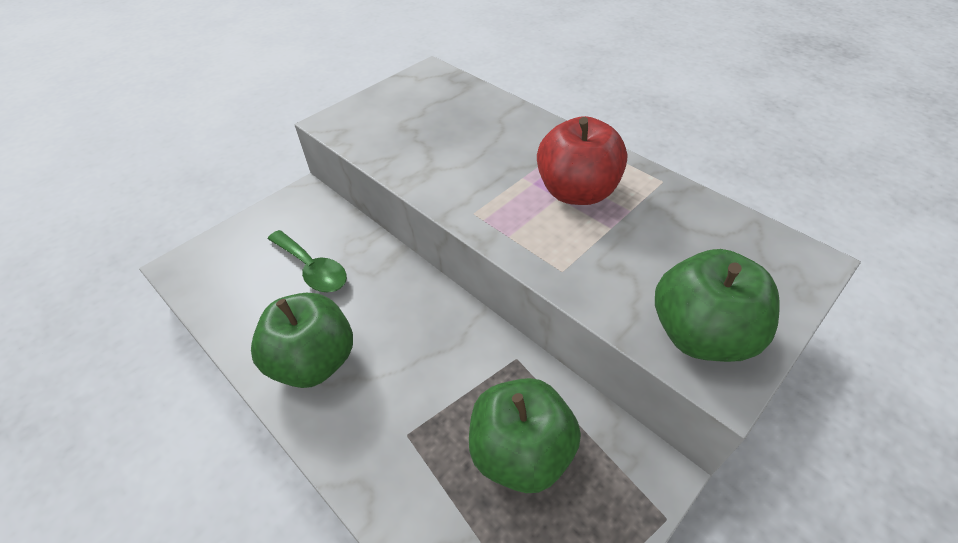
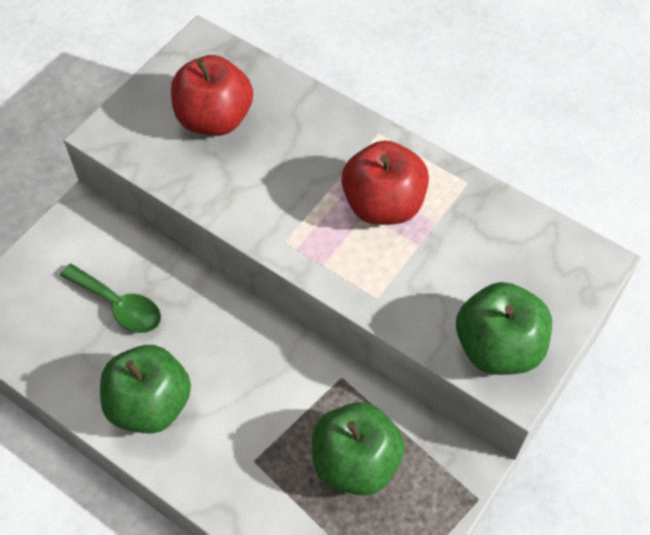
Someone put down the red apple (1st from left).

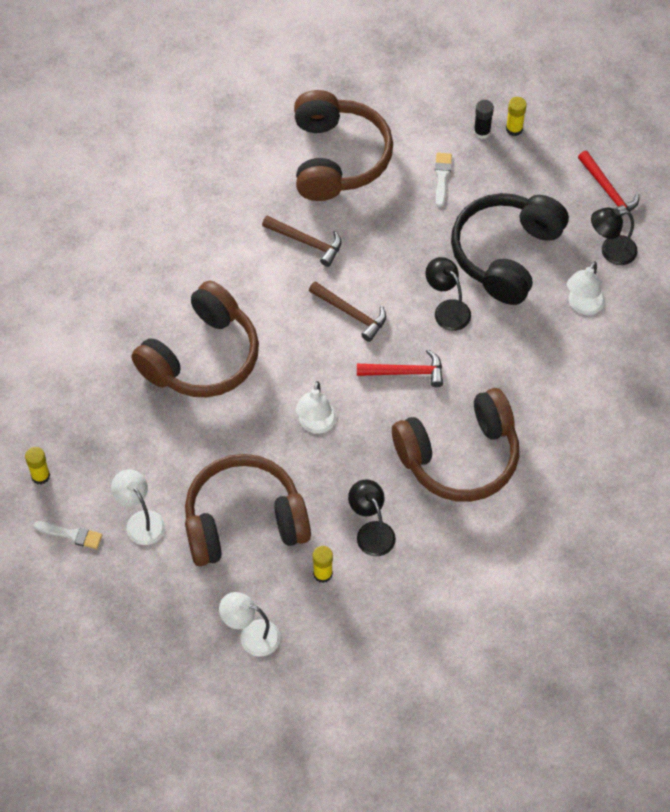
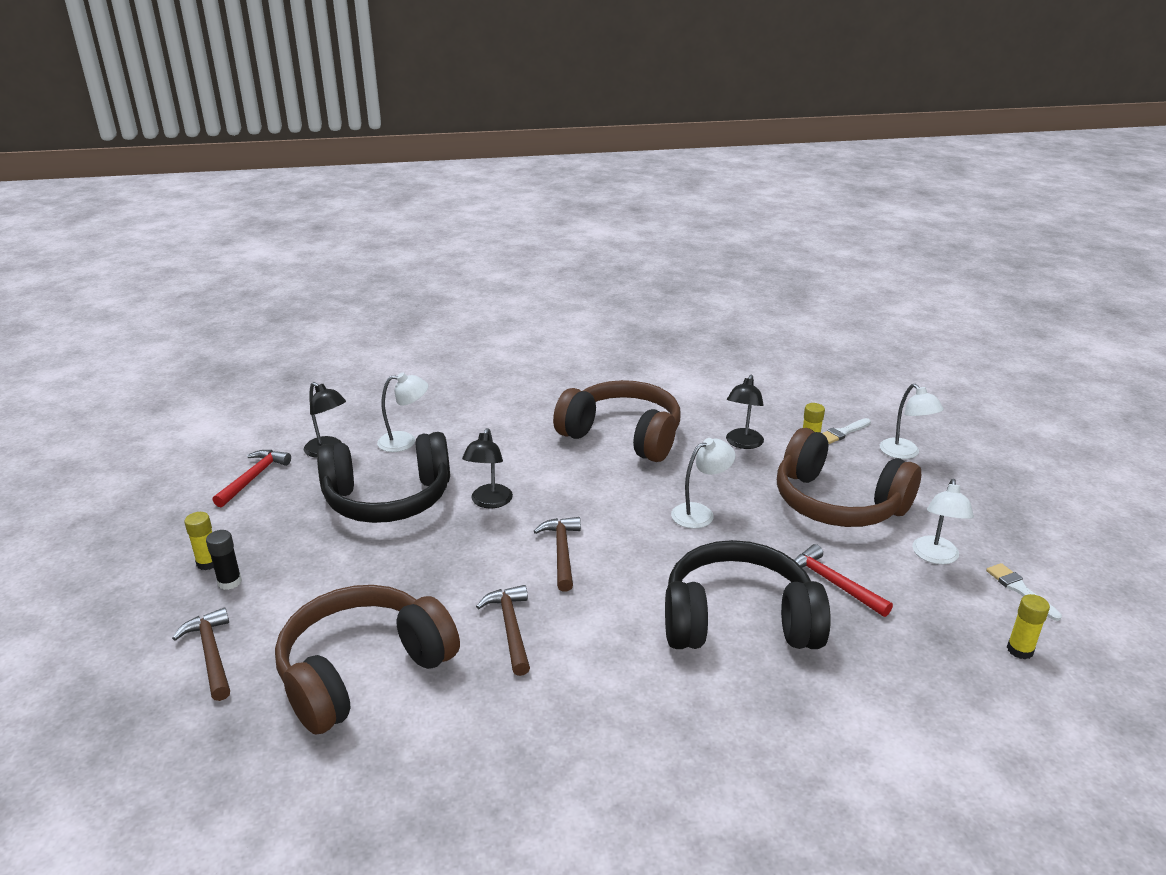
Someone repainted the brown headphones (1st from left), which became the black headphones (2nd from left).
Someone carried the red hammer (1st from left in the first image).
Someone carried the white brush (2nd from left in the first image).
Someone put down the brown hammer (1st from left).

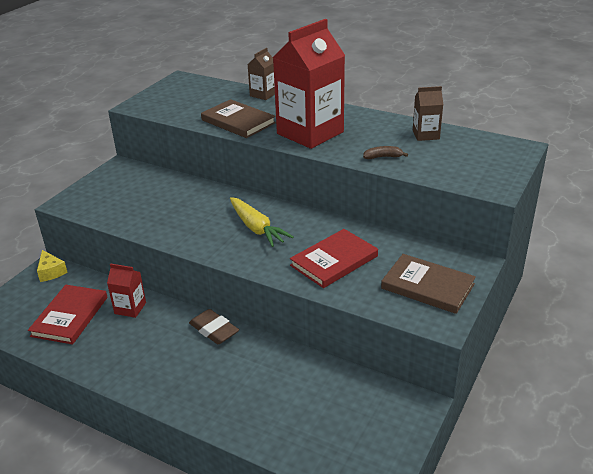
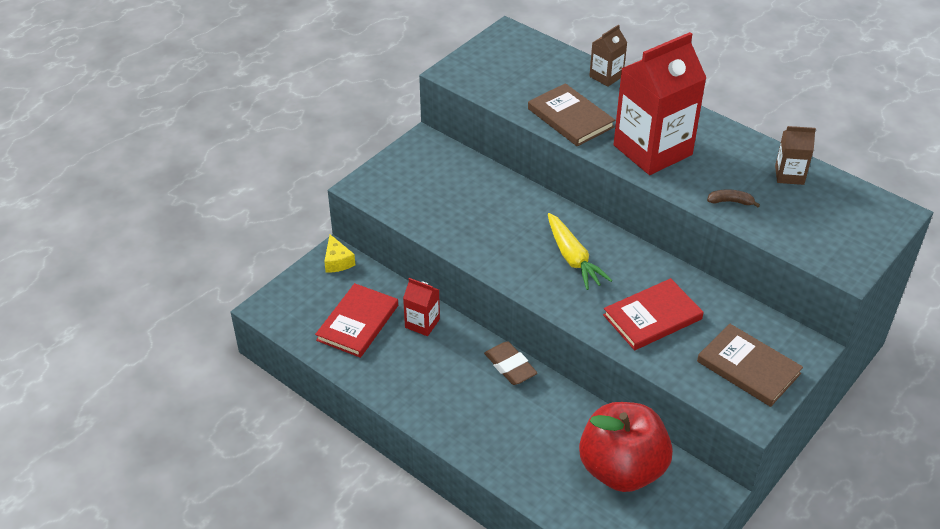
Someone put down the red apple.

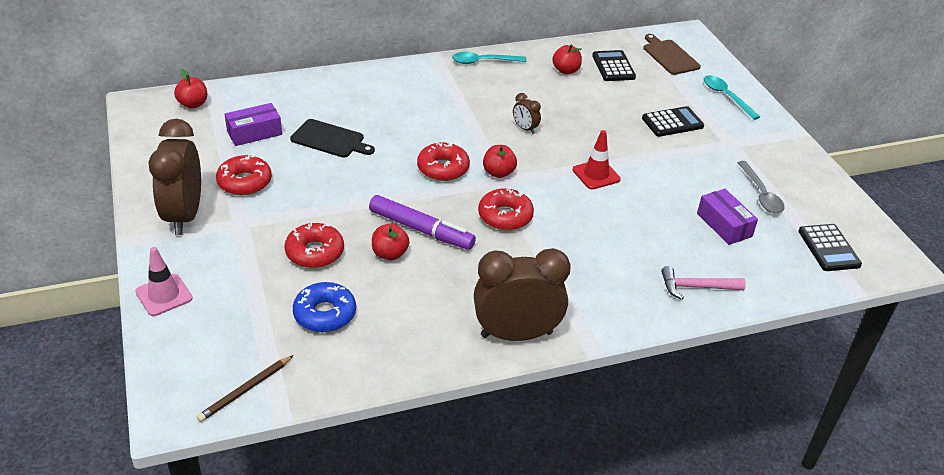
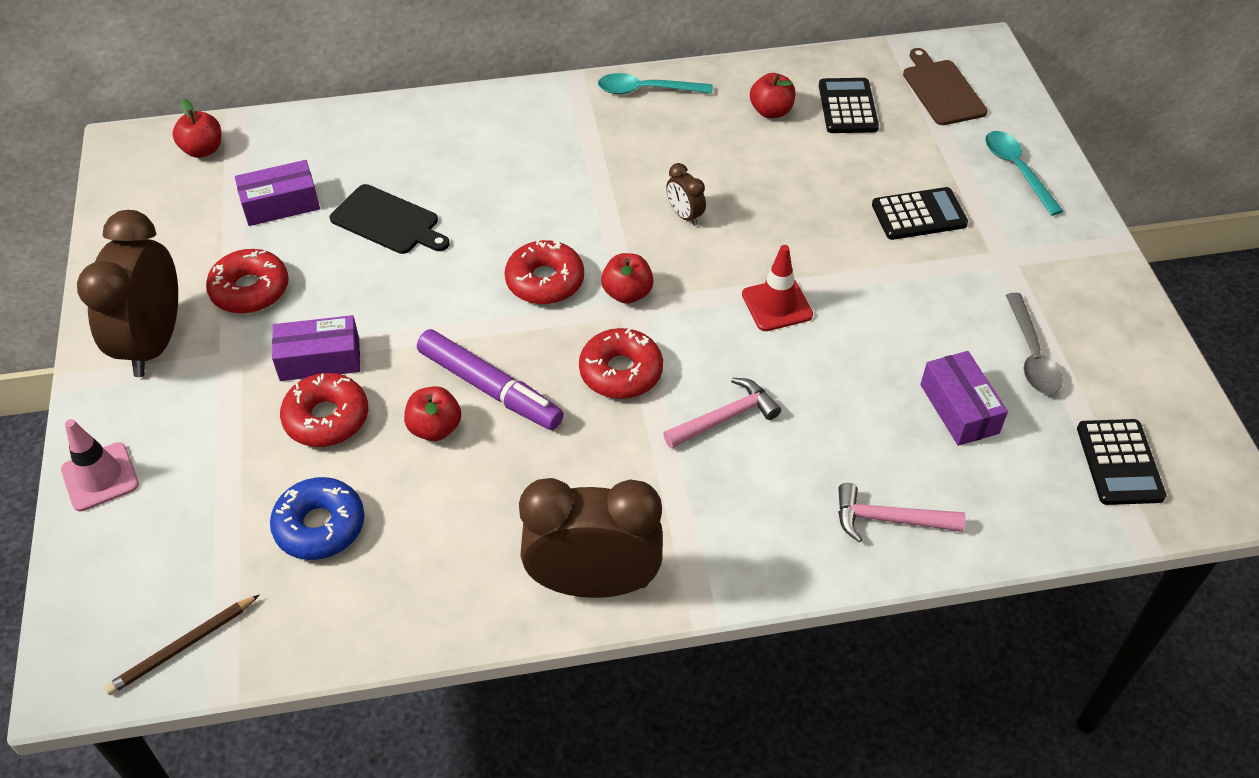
Someone put down the purple box (2nd from left).
Someone put down the pink hammer (1st from left).

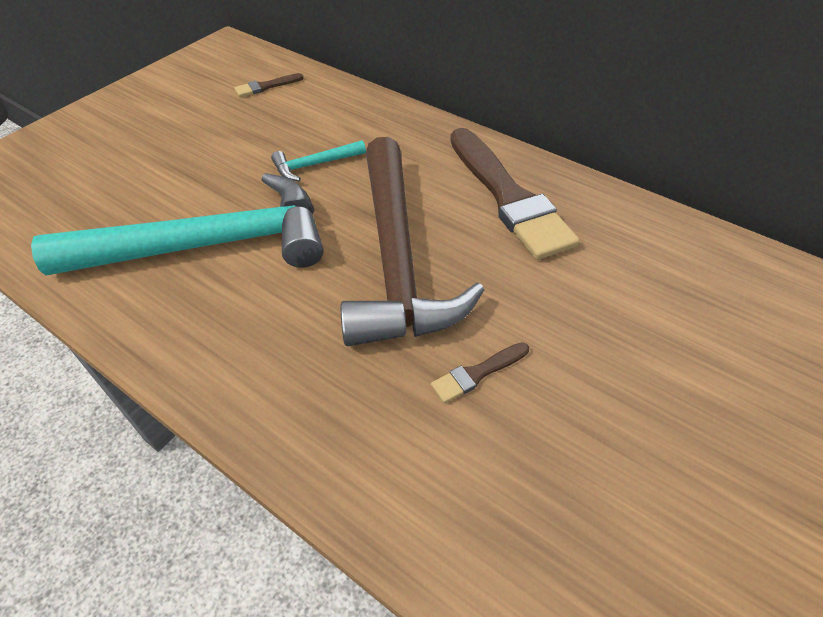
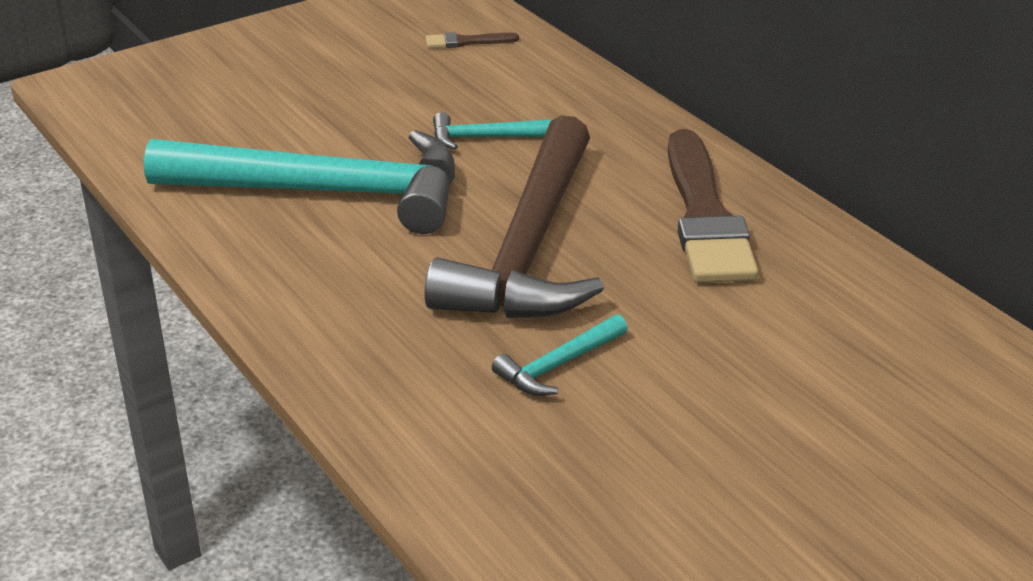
Someone swapped the brown brush (2nd from left) for the turquoise hammer (3rd from left).

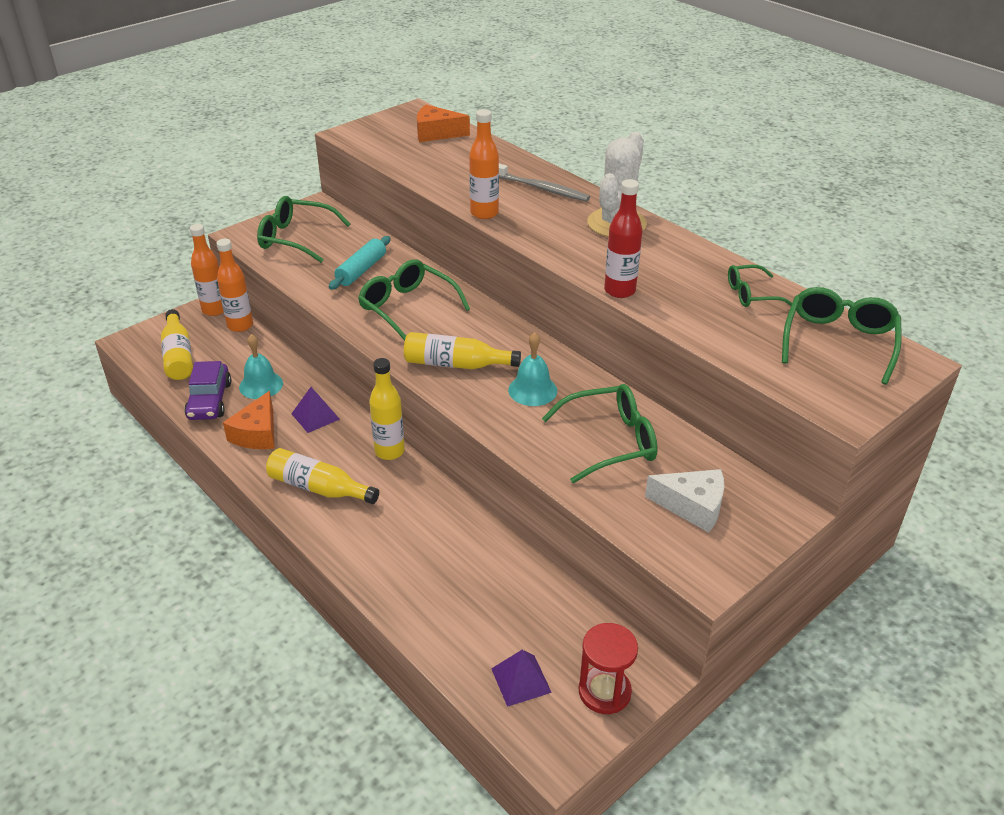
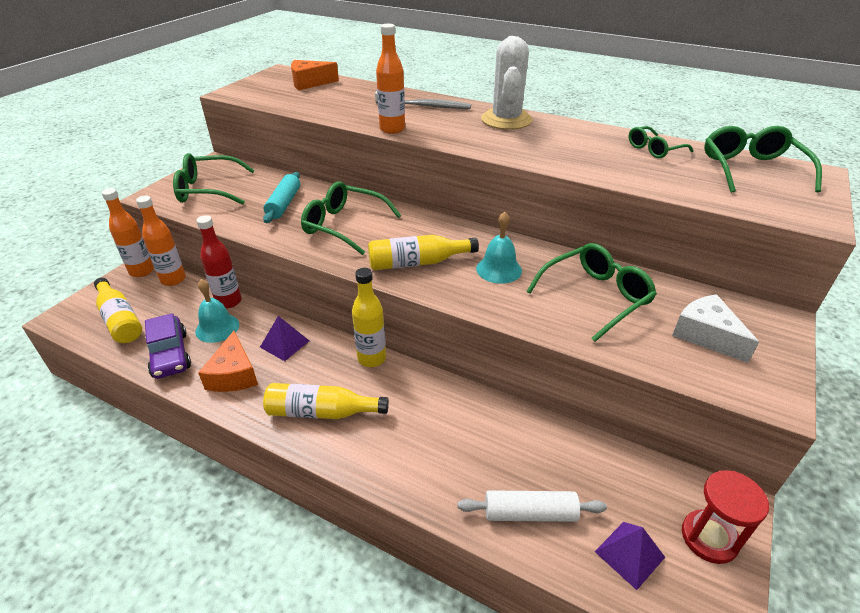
Someone carried the red bottle.
Someone rotated the white cheese by 120 degrees counterclockwise.
Someone put down the white rolling pin.

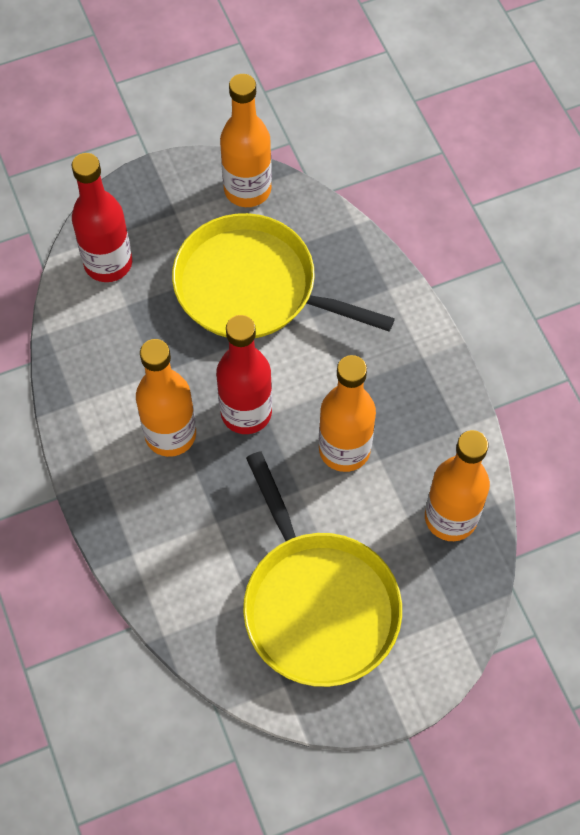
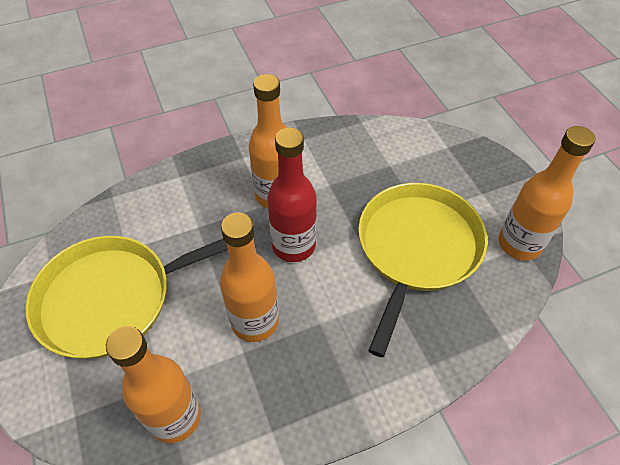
Someone took away the red bottle (1st from left).

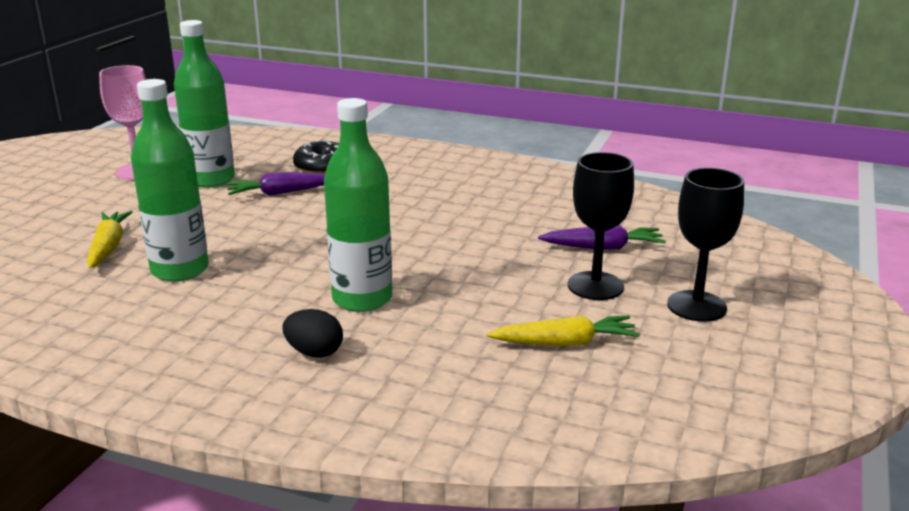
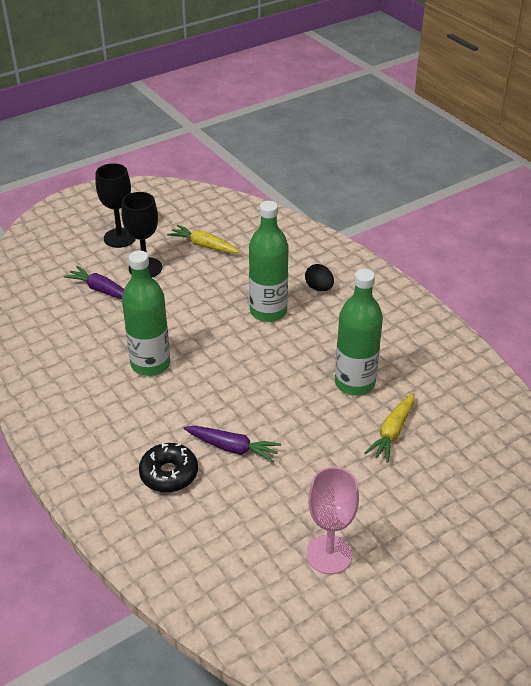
Someone carried the green bottle (2nd from left in the first image).

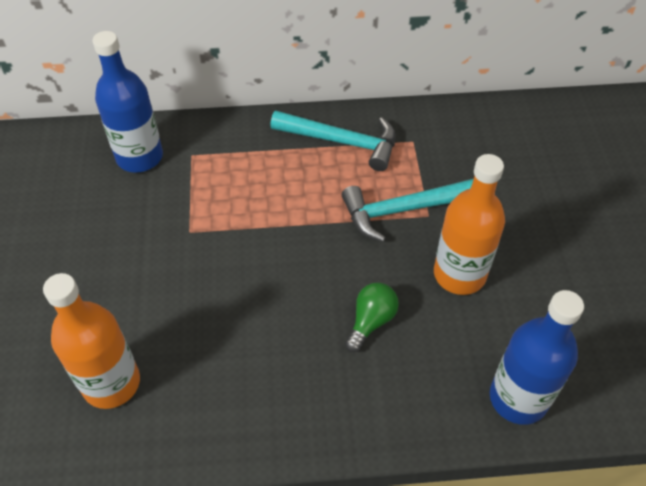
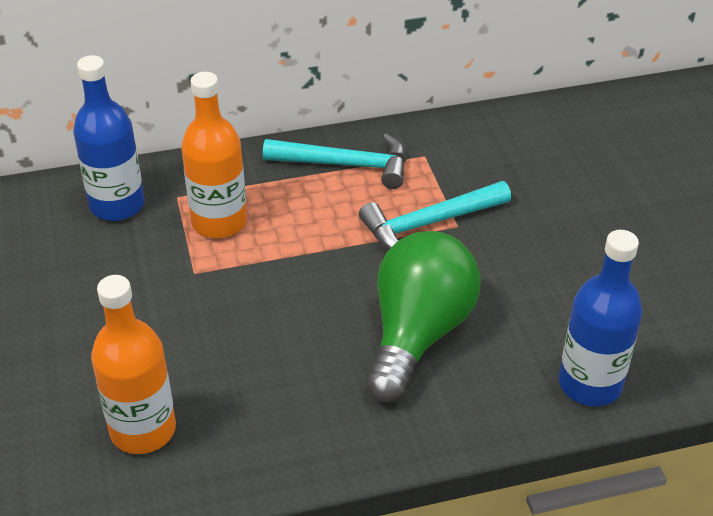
Someone scaled the green light bulb by 2.20.
Someone carried the orange bottle (2nd from left).

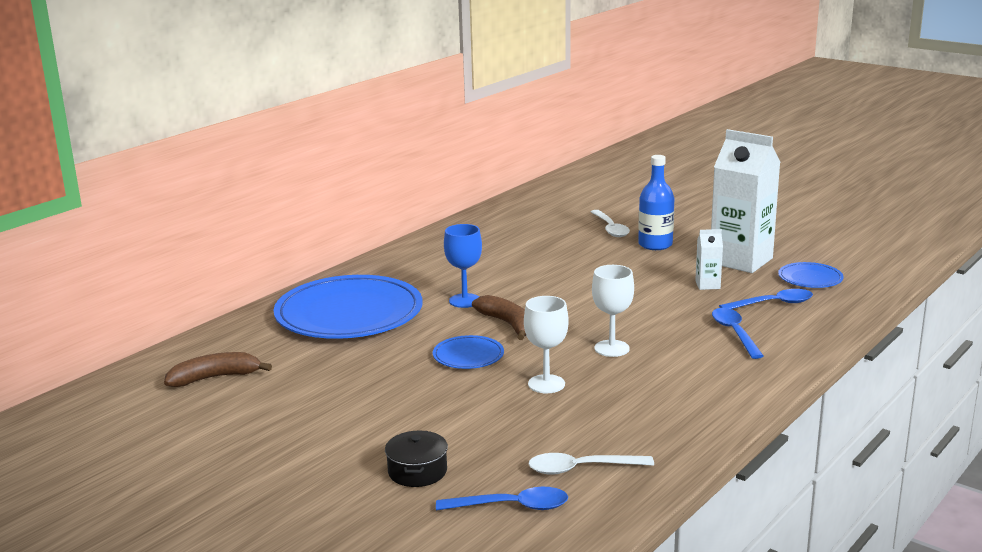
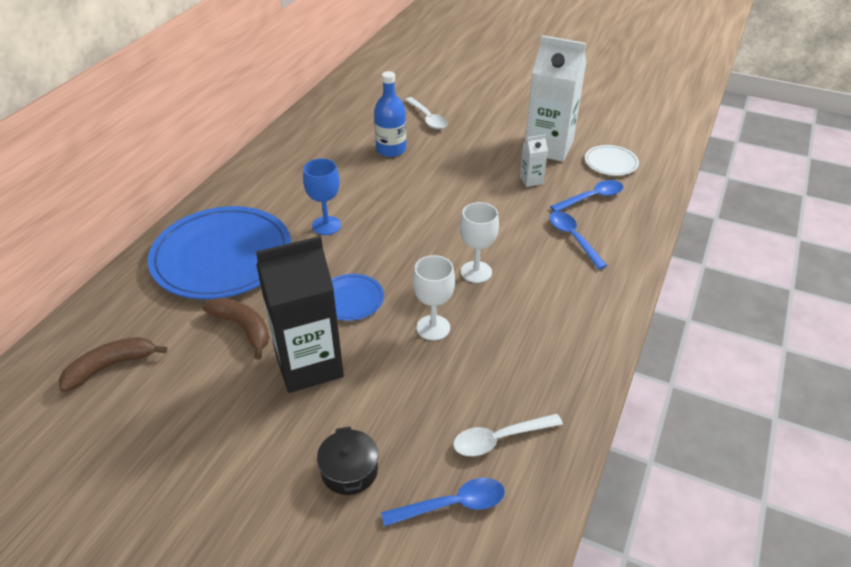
Someone carried the brown banana (2nd from left).
Someone carried the blue bottle.
Someone repainted the blue plate (3rd from left), which became the white plate.
Someone put down the black carton.

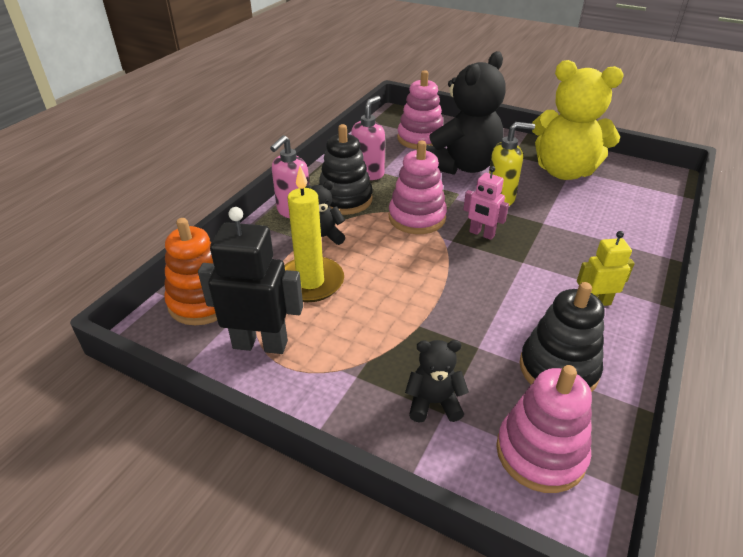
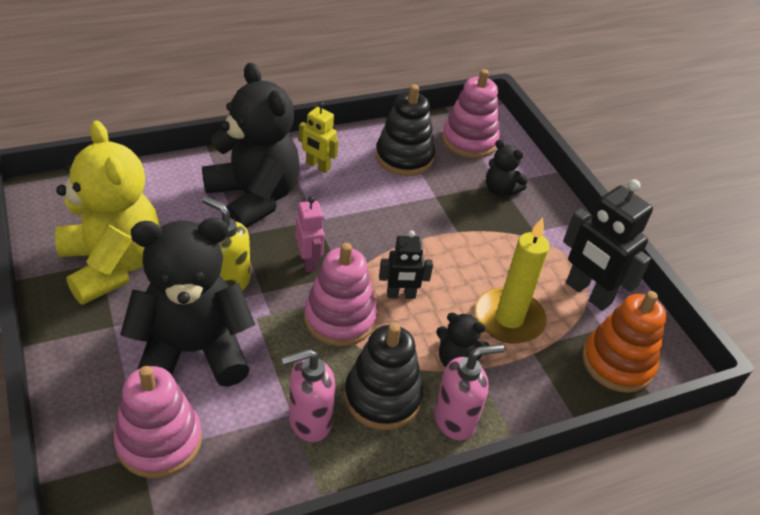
Someone put down the black teddy bear (2nd from left).
Someone put down the black robot (1st from left).

